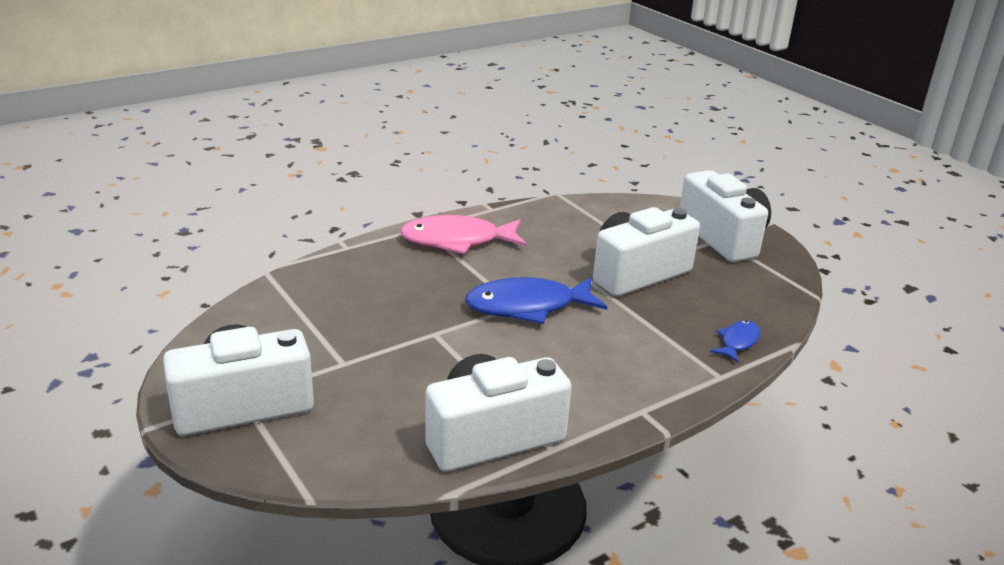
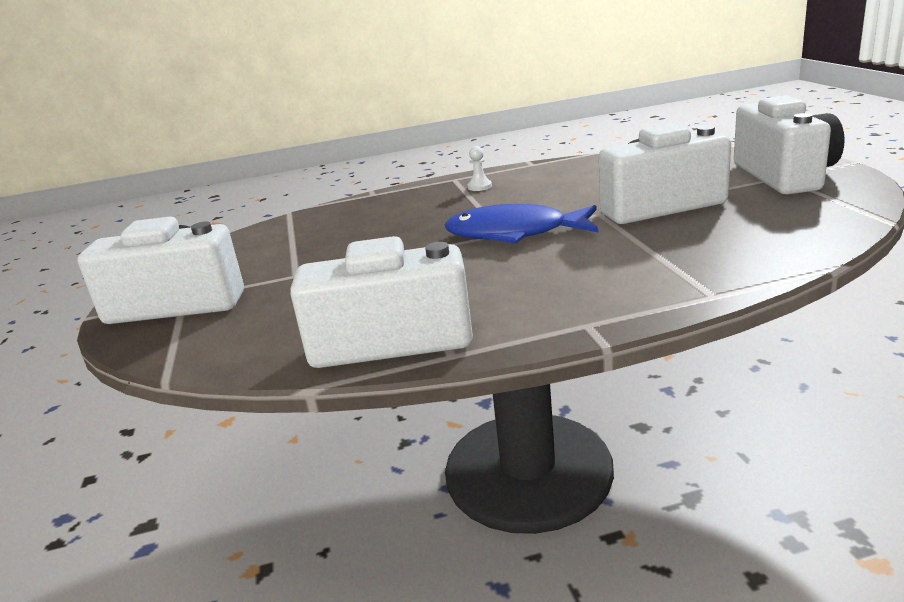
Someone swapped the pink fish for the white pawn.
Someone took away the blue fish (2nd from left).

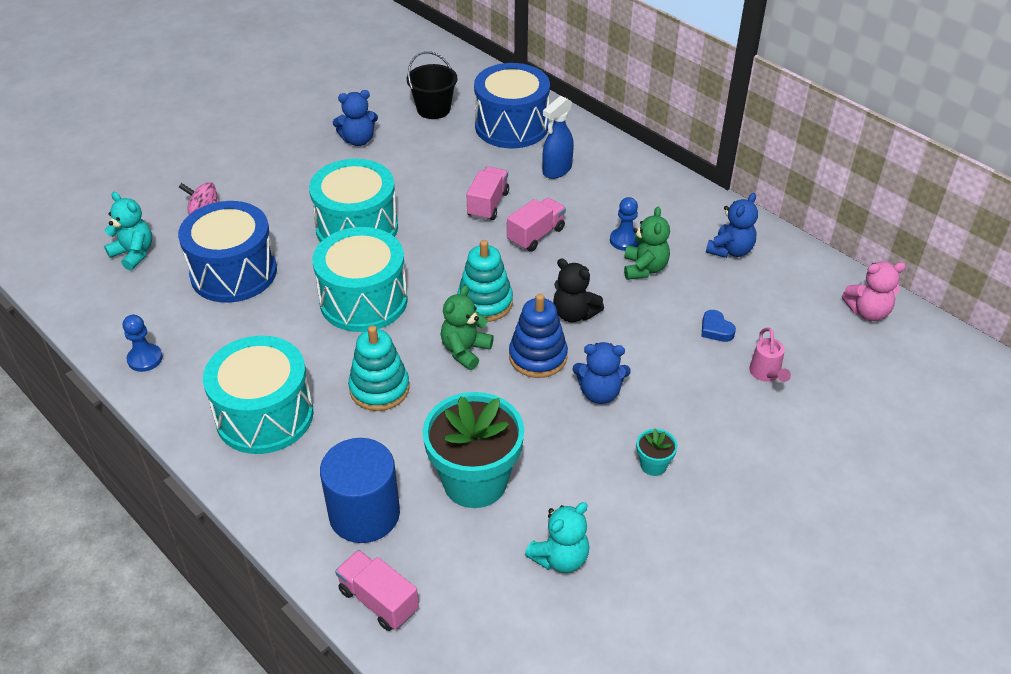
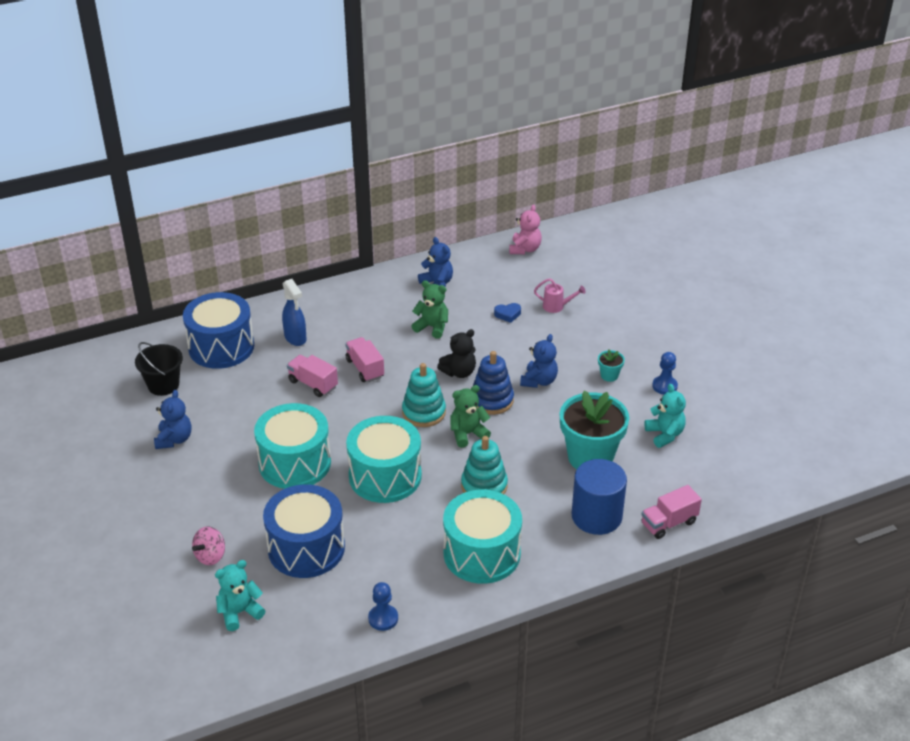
Someone rotated the green teddy bear (1st from left in the first image) by 105 degrees clockwise.
Someone carried the blue pawn (2nd from left).

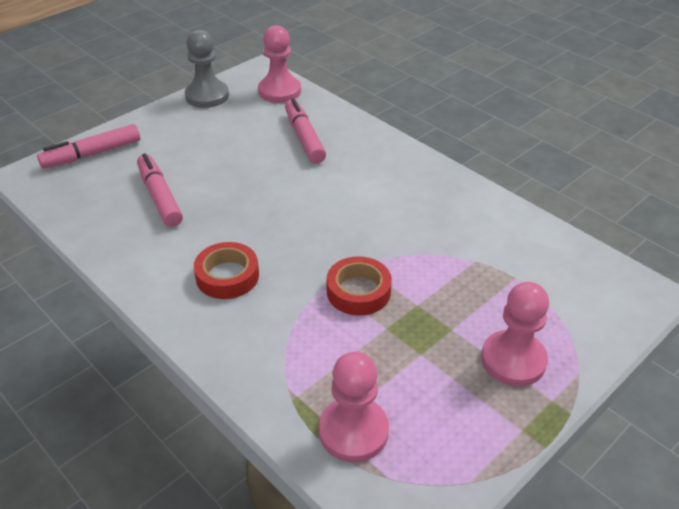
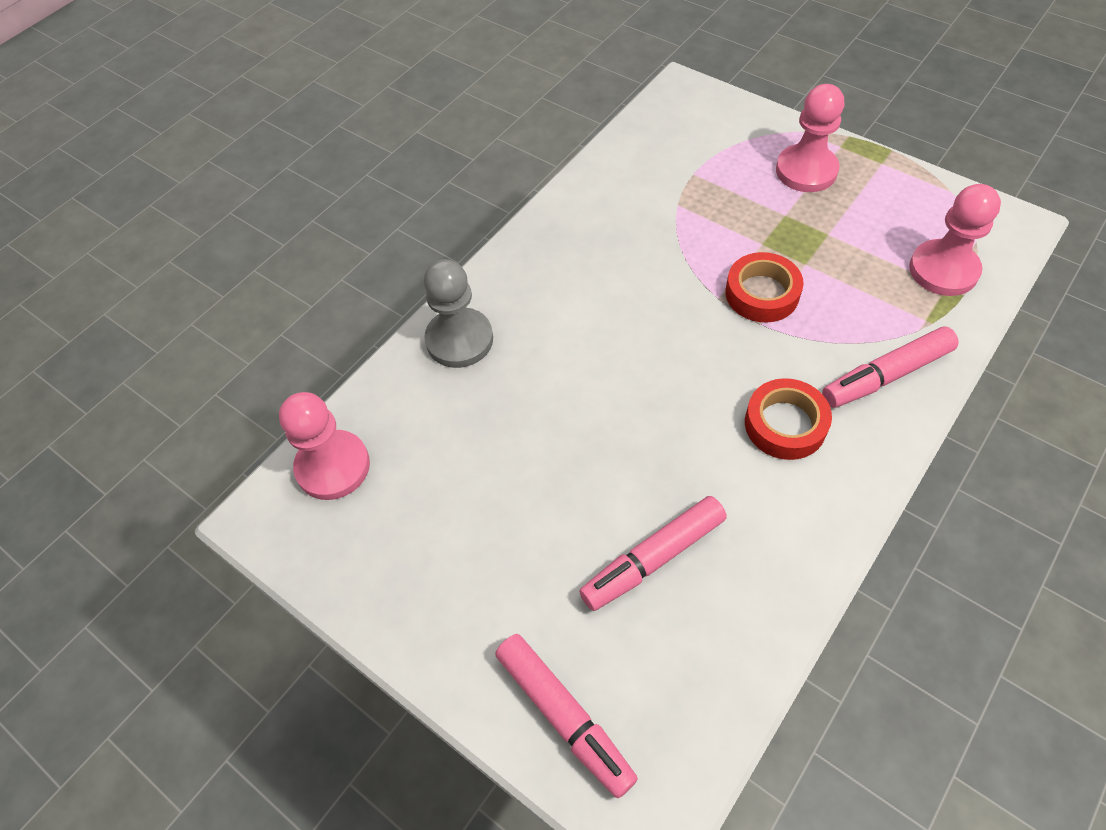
Someone carried the grey pawn.
Someone carried the pink marker (3rd from left).

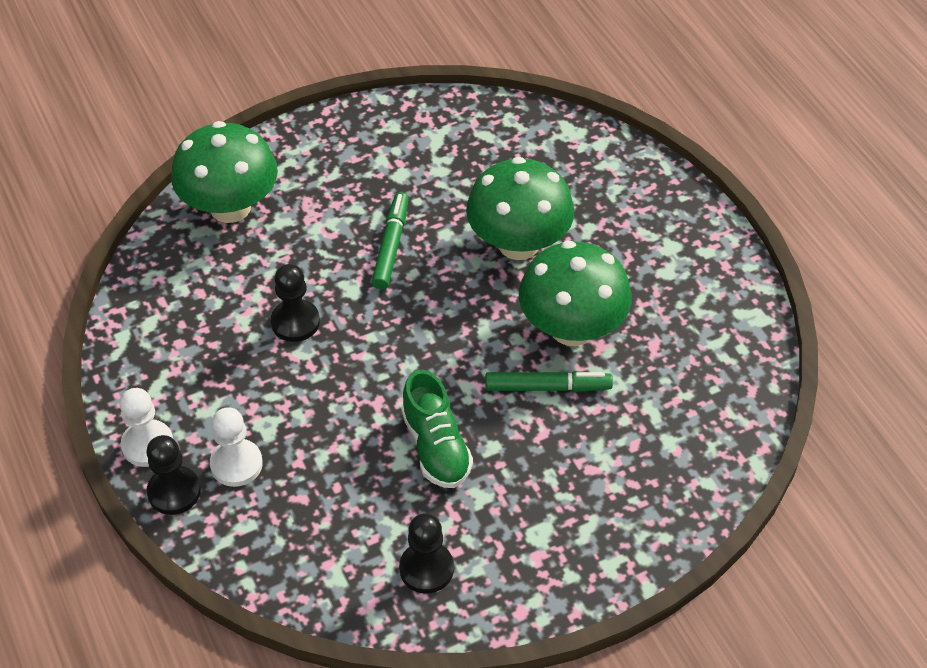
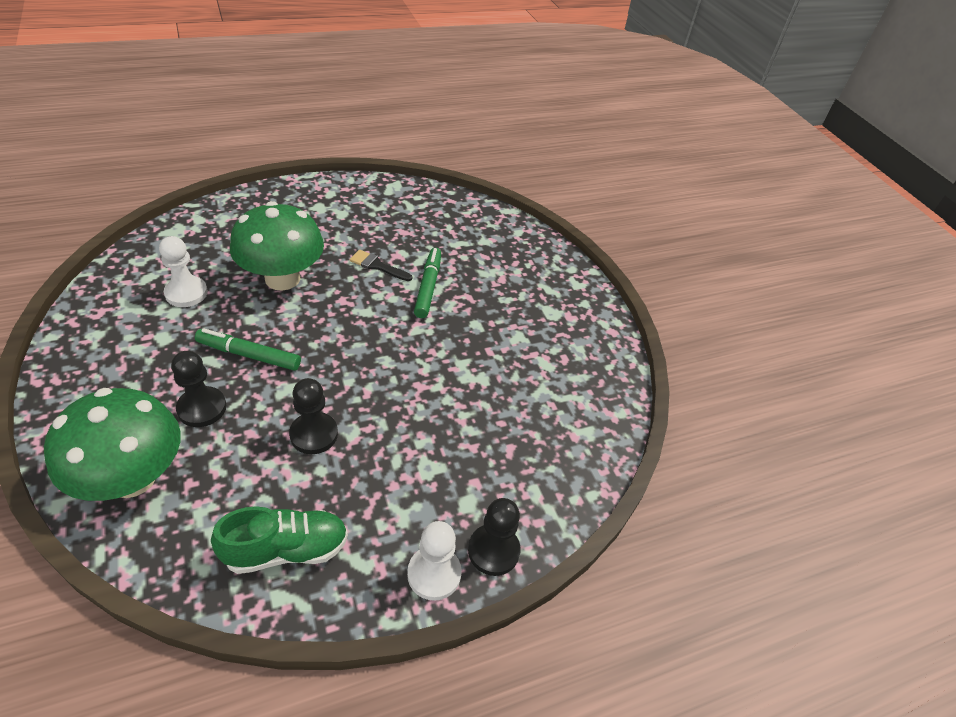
Someone carried the white pawn (2nd from left in the first image).
Someone carried the black pawn (3rd from left in the first image).
Someone carried the green shoe.
Someone swapped the green mushroom (3rd from left) for the black brush.

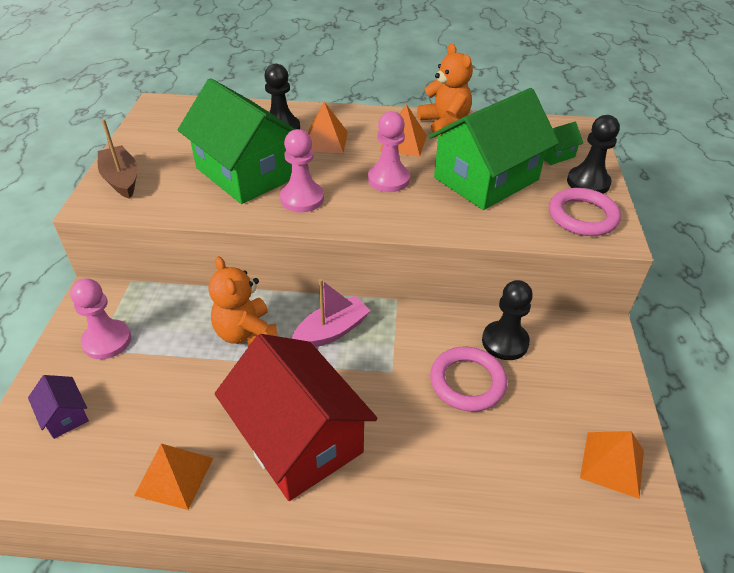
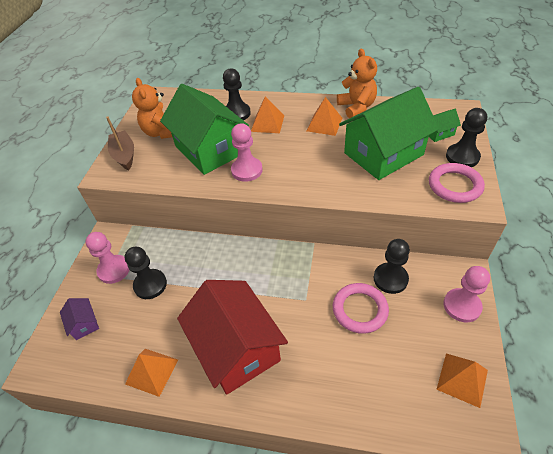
Someone carried the orange teddy bear (1st from left).
Someone took away the pink boat.
Someone carried the pink pawn (3rd from left).
Someone put down the black pawn (1st from left).

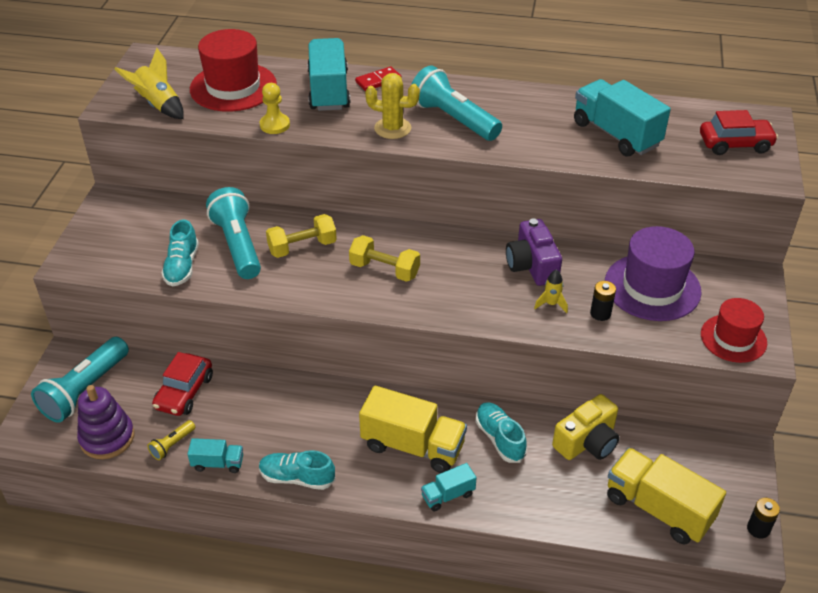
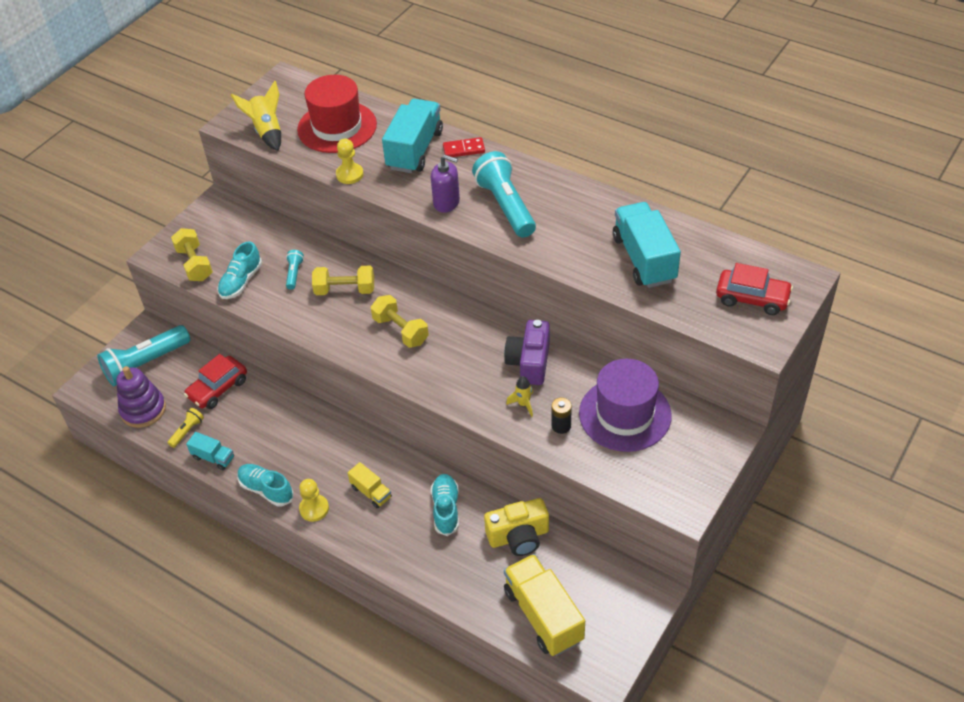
Someone rotated the yellow flashlight by 150 degrees clockwise.
Someone scaled the turquoise flashlight (2nd from left) by 0.46.
Someone scaled the yellow truck (1st from left) by 0.50.
Someone swapped the yellow cactus for the purple soap dispenser.
Someone took away the turquoise truck (3rd from left).
Someone took away the red hat (2nd from left).
Someone took away the black battery (2nd from left).
Someone put down the yellow dumbbell (1st from left).
Someone put down the yellow pawn (1st from left).

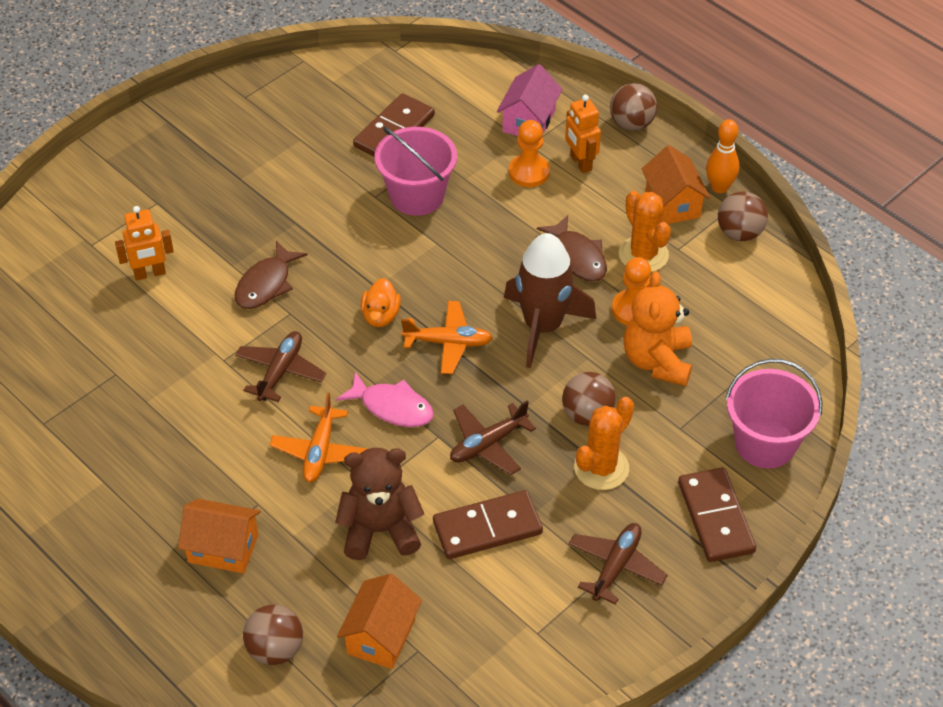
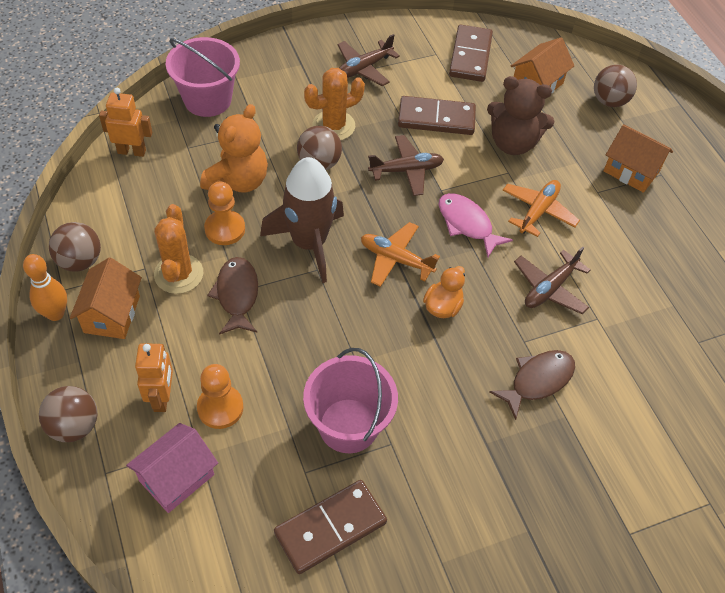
Someone carried the orange robot (1st from left).
Someone carried the brown domino (3rd from left).

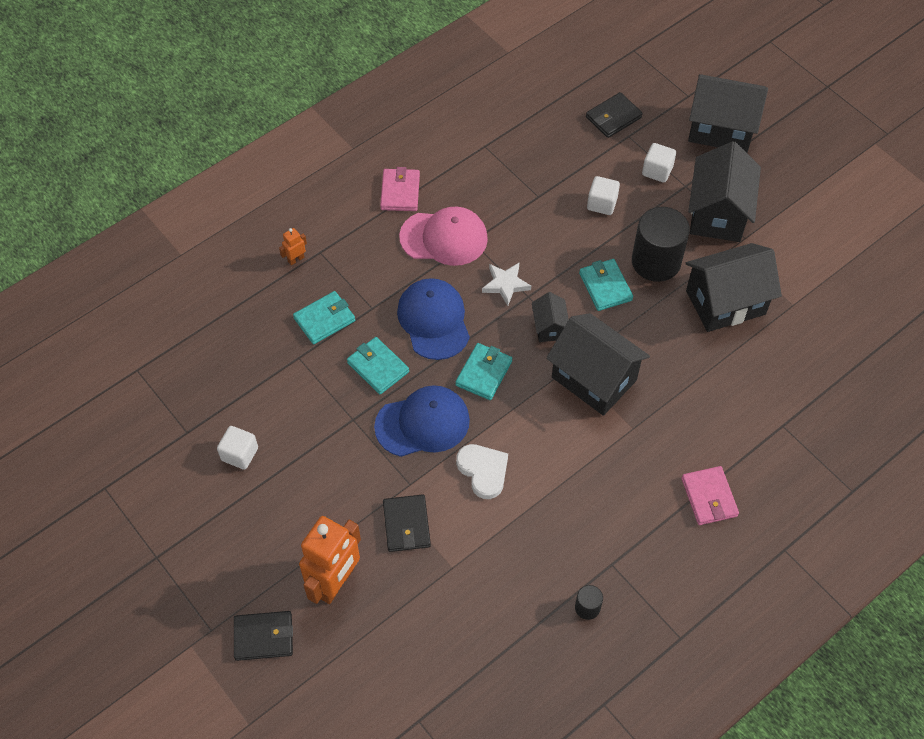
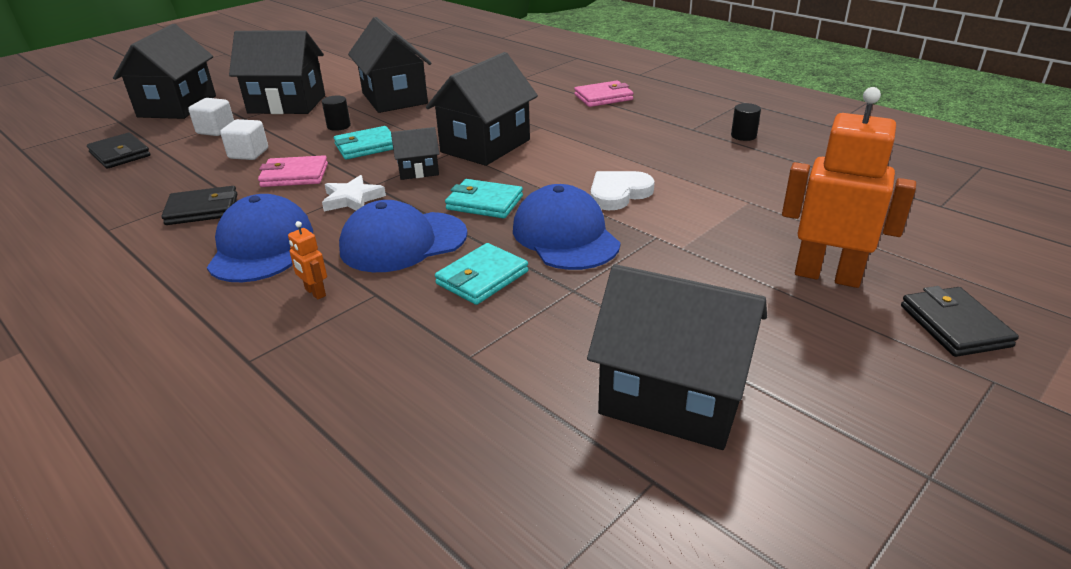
Someone swapped the white cube (1st from left) for the black house (6th from left).
Someone carried the orange robot (1st from left).
Someone took away the turquoise wallet (1st from left).
Someone carried the pink wallet (1st from left).
Someone carried the black wallet (2nd from left).
Someone repainted the pink cap, which became the blue cap (1st from left).
Someone scaled the black cylinder (2nd from left in the first image) by 0.44.

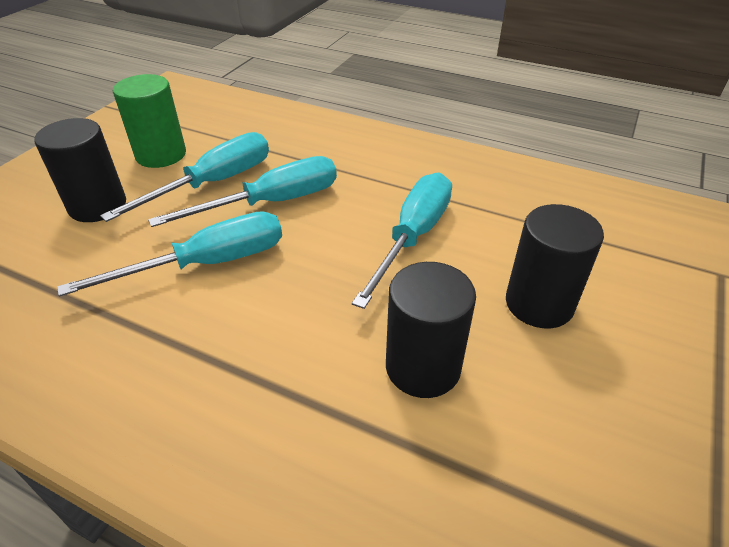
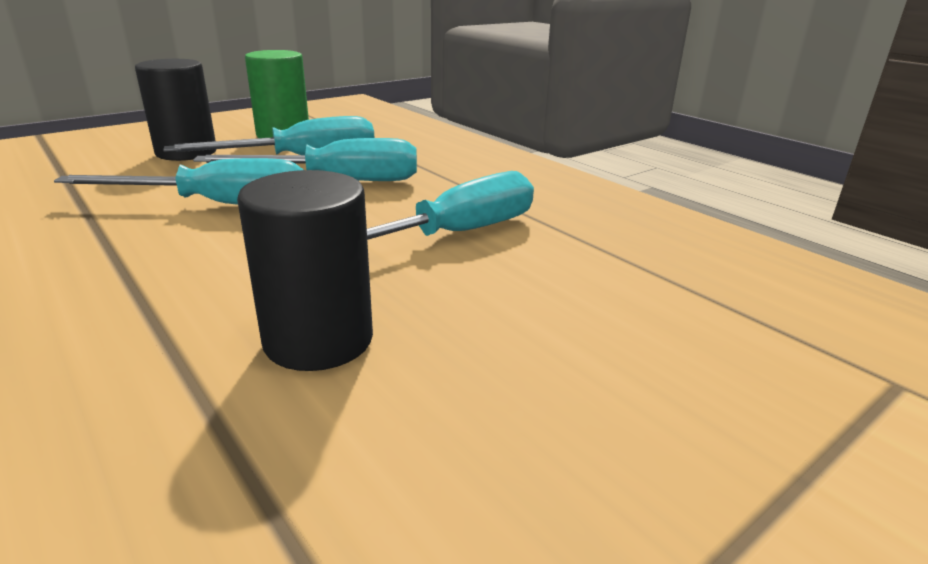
Someone took away the black cylinder (3rd from left).

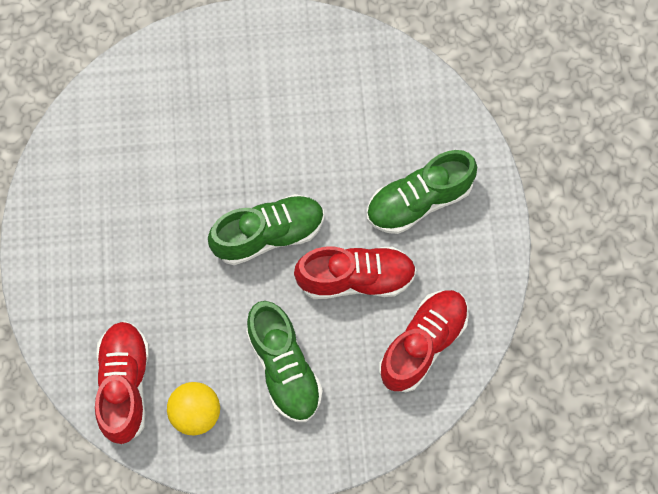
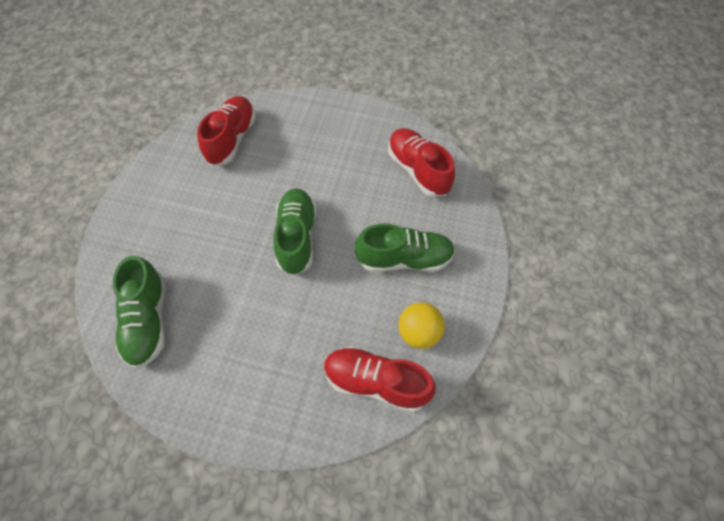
Someone carried the red shoe (2nd from left in the first image).
Someone carried the green shoe (3rd from left in the first image).

